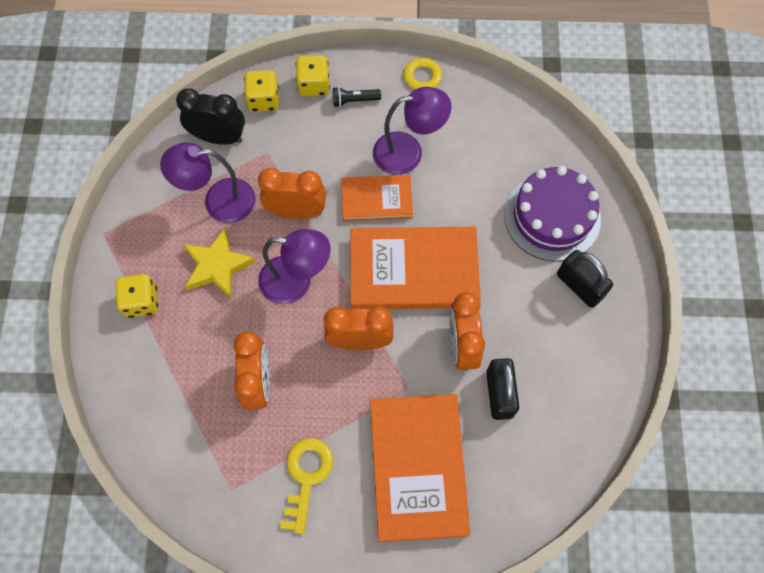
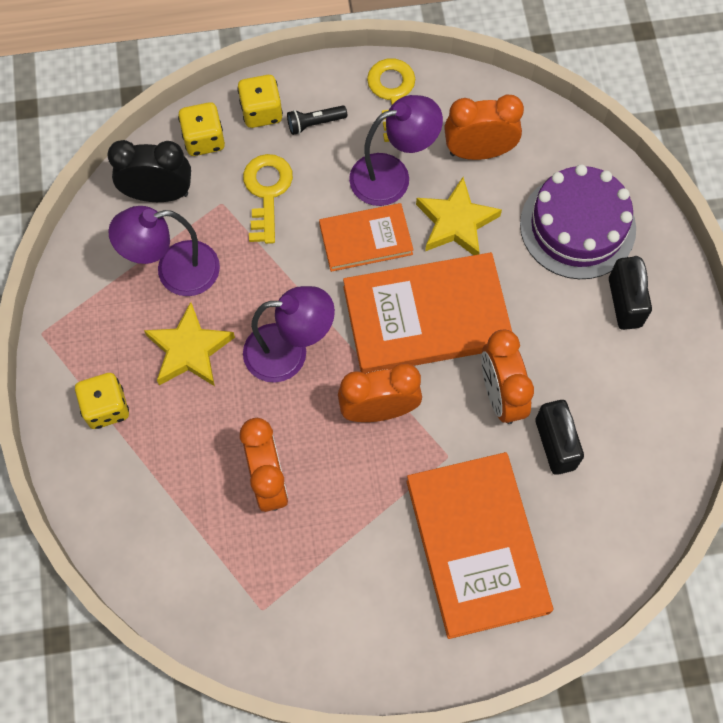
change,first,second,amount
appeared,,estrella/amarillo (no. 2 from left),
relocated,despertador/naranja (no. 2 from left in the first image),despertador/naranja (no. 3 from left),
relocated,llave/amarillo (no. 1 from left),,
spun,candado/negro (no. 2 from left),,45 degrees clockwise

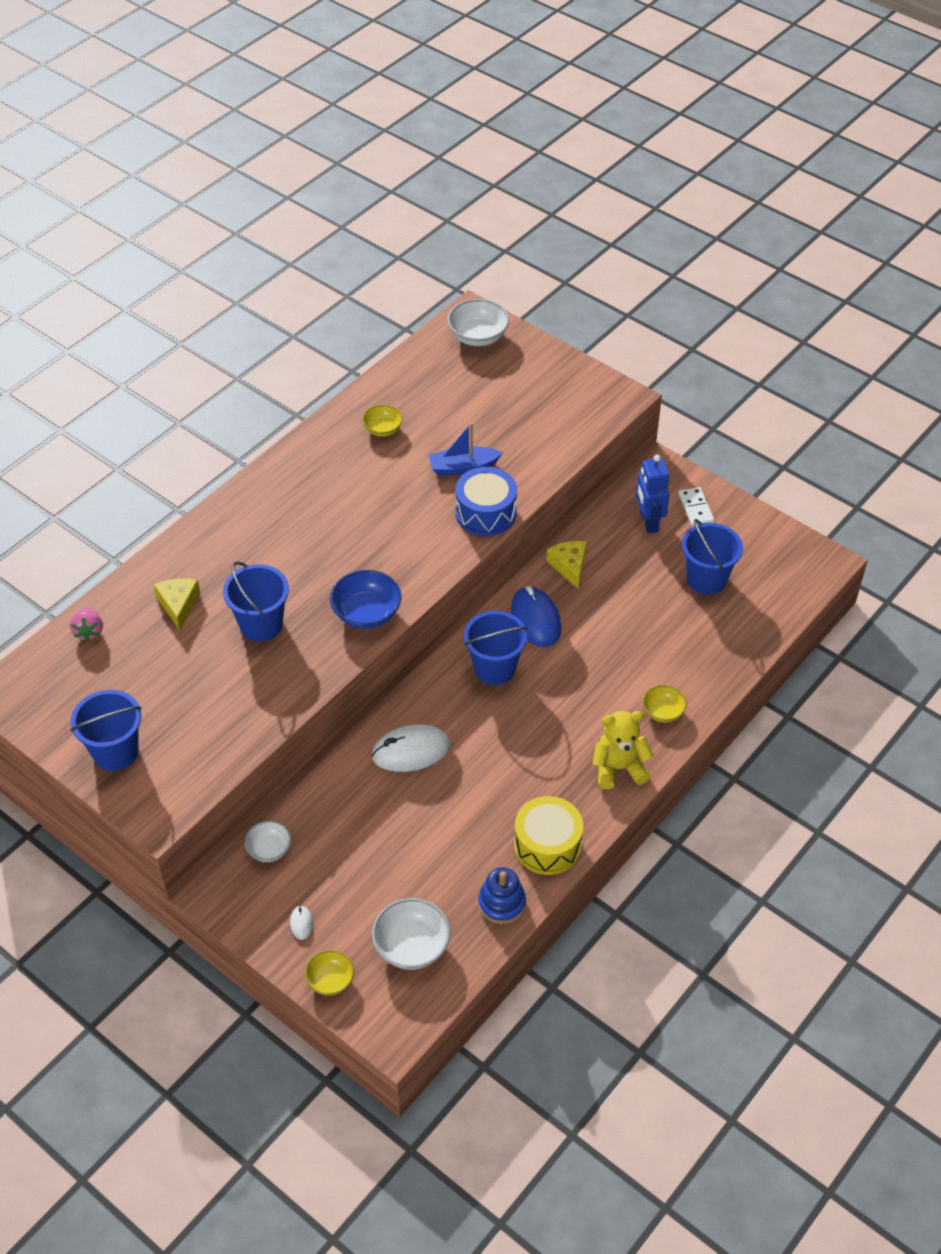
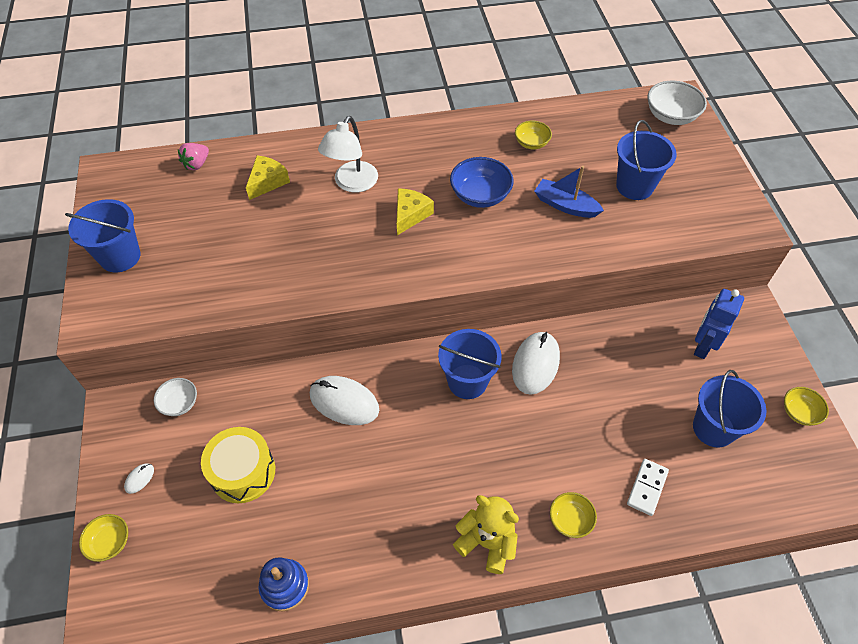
change,first,second,amount
missing,cuenco/blanco (no. 2 from left),,
missing,tambor/azul,,
appeared,,lámpara/blanco,
appeared,,cuenco/amarillo (no. 4 from left),
relocated,balde/azul (no. 2 from left in the first image),balde/azul (no. 3 from left),
relocated,cuenco/azul,,
relocated,tambor/amarillo,,
relocated,queso/amarillo (no. 2 from left),,
relocated,ficha de dominó/blanco,,
colour,ratón/azul,ratón/blanco (no. 3 from left),

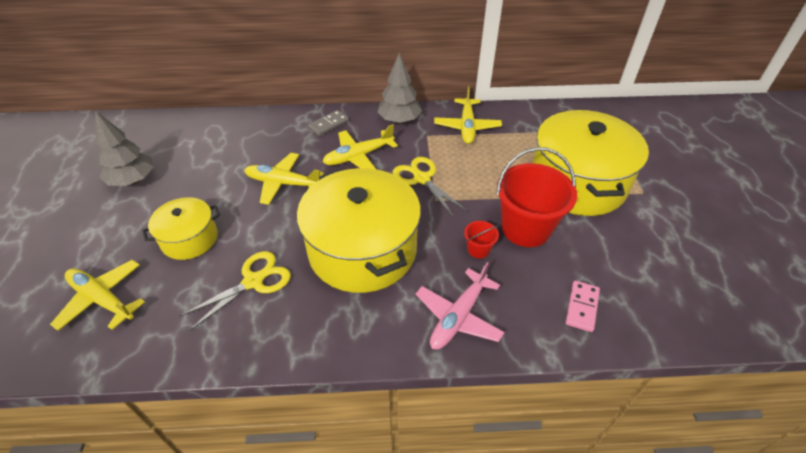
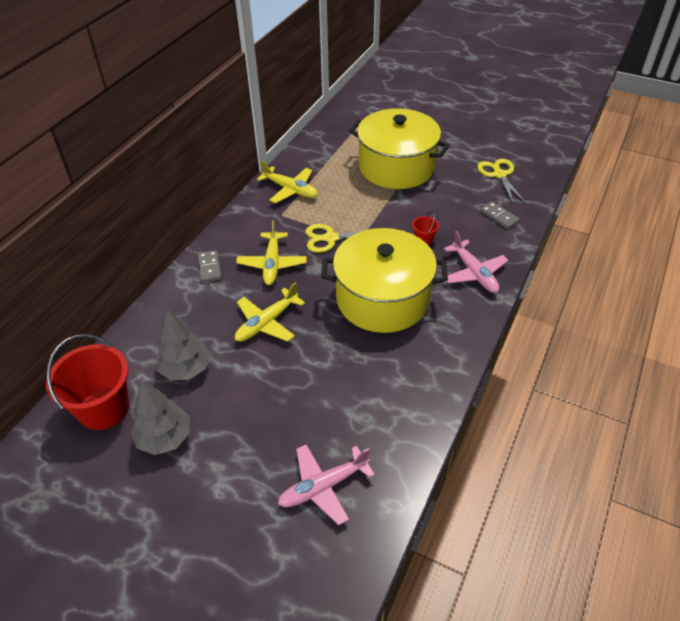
change,first,second,amount
missing,olla/amarillo (no. 1 from left),,
relocated,tijeras/amarillo (no. 1 from left in the first image),tijeras/amarillo (no. 2 from left),
relocated,árbol/gris (no. 2 from left),,
relocated,balde/rojo (no. 2 from left in the first image),balde/rojo (no. 1 from left),
colour,avión/amarillo (no. 1 from left),avión/rosa (no. 1 from left),
colour,ficha de dominó/rosa,ficha de dominó/gris (no. 2 from left),

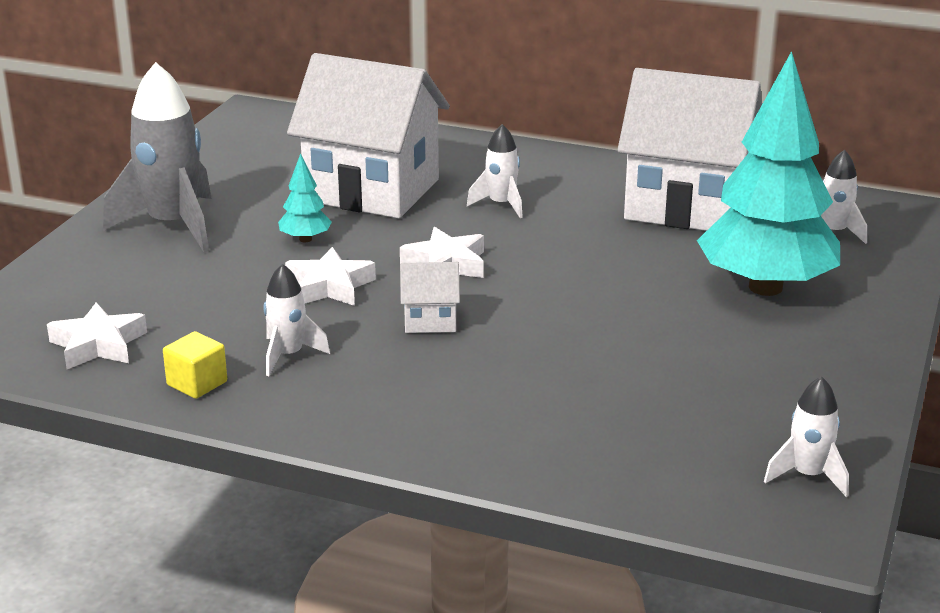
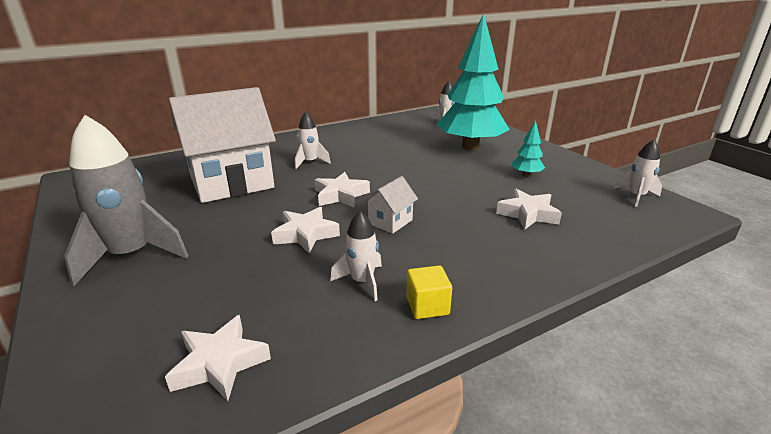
change,first,second,amount
missing,casa/blanco (no. 3 from left),,
appeared,,estrella/blanco (no. 4 from left),
relocated,cubo/amarillo,,
relocated,árbol/turquesa (no. 1 from left in the first image),árbol/turquesa (no. 2 from left),

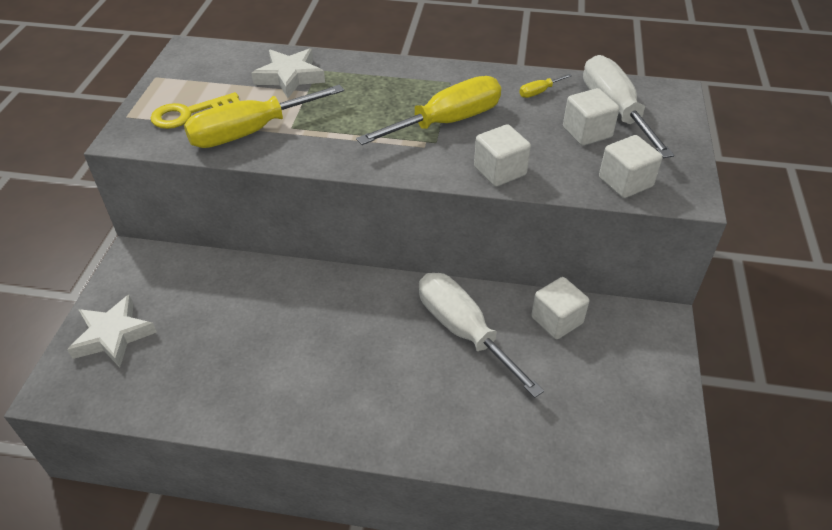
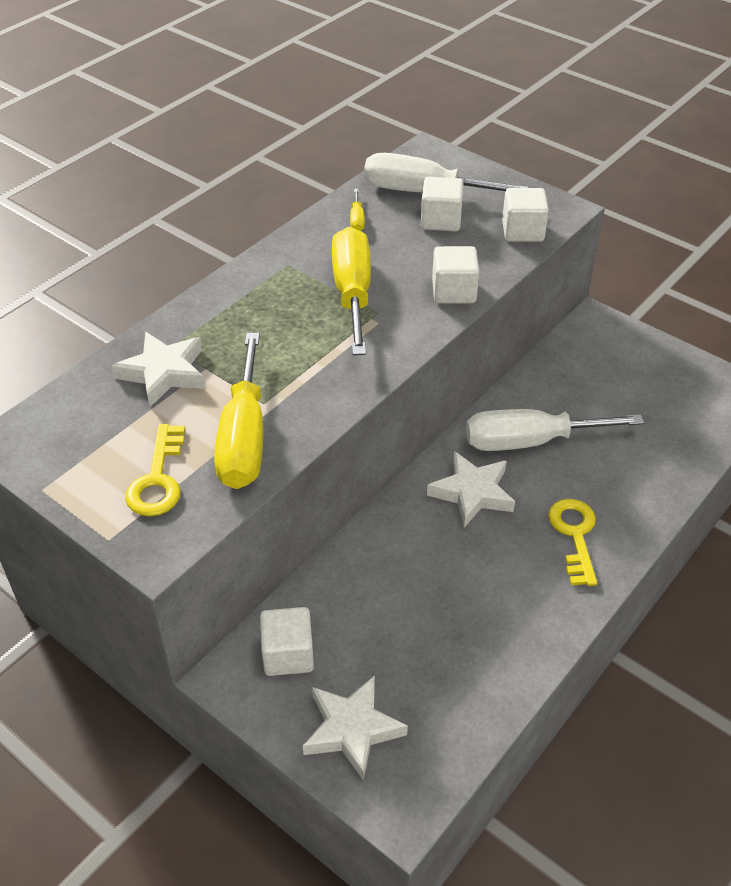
change,first,second,amount
appeared,,estrella/blanco (no. 3 from left),
appeared,,llave/amarillo (no. 2 from left),
relocated,cubo/blanco (no. 2 from left in the first image),cubo/blanco (no. 1 from left),

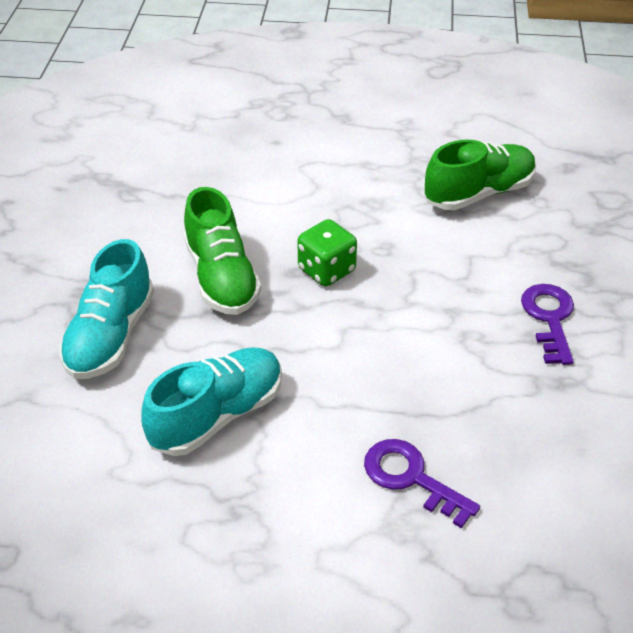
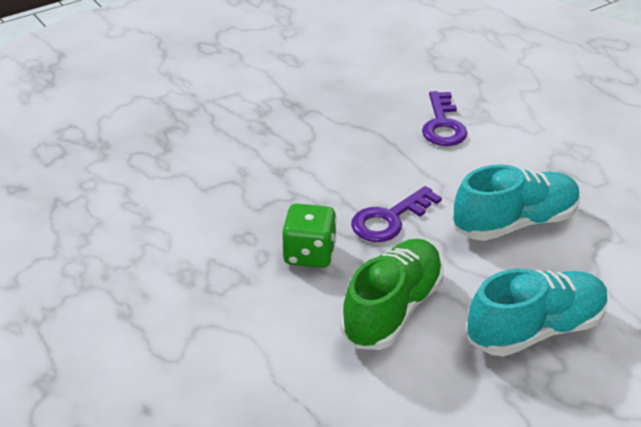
change,first,second,amount
missing,zapato/verde (no. 2 from left),,
relocated,llave/morado (no. 2 from left in the first image),llave/morado (no. 1 from left),
spun,zapato/turquesa (no. 2 from left in the first image),zapato/turquesa (no. 1 from left),150 degrees clockwise

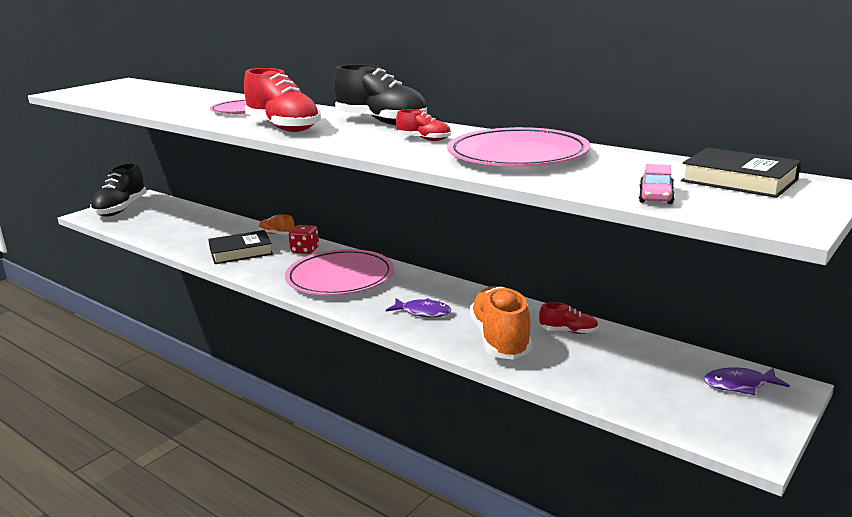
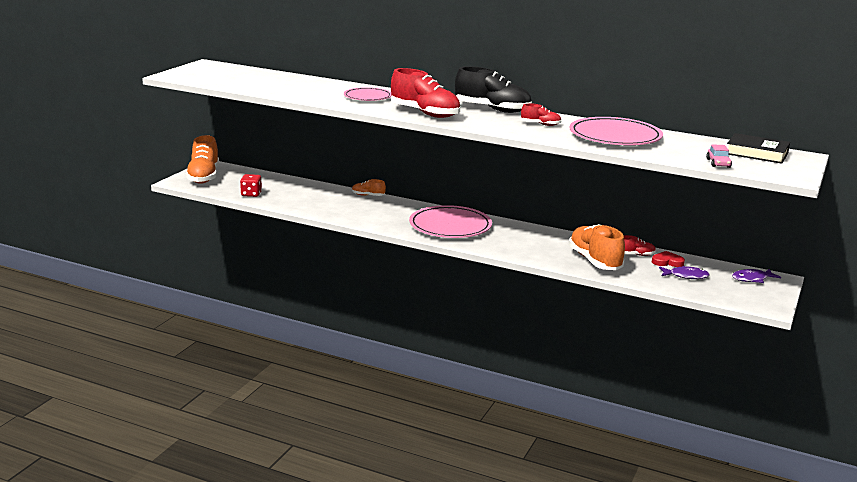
change,first,second,amount
missing,libro/negro (no. 1 from left),,
appeared,,corazón/rojo,
relocated,dado/rojo,,
relocated,pez/morado (no. 1 from left),,
colour,zapato/negro (no. 1 from left),zapato/naranja (no. 1 from left),

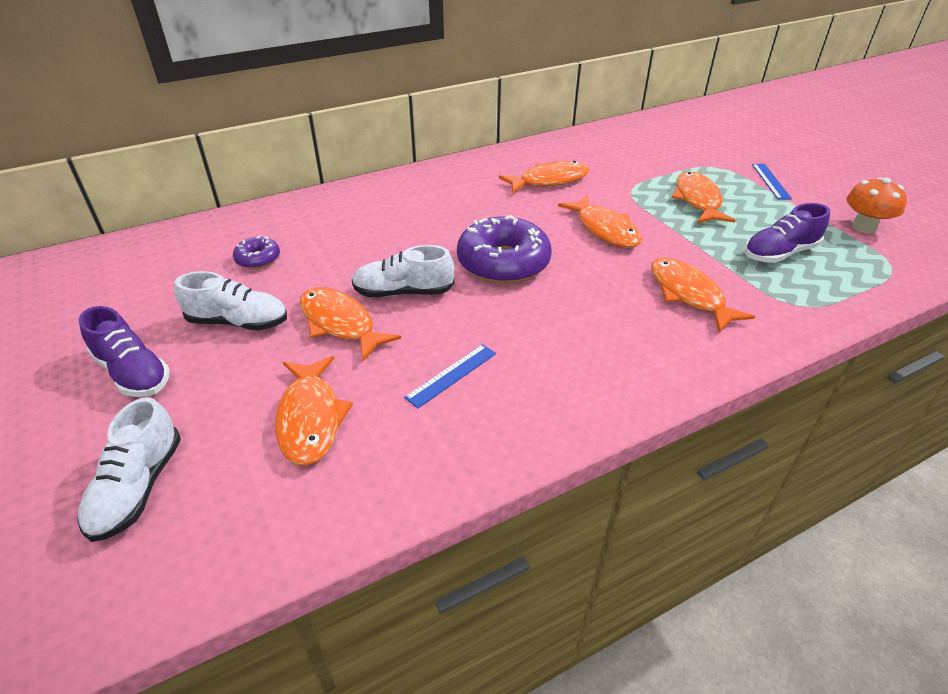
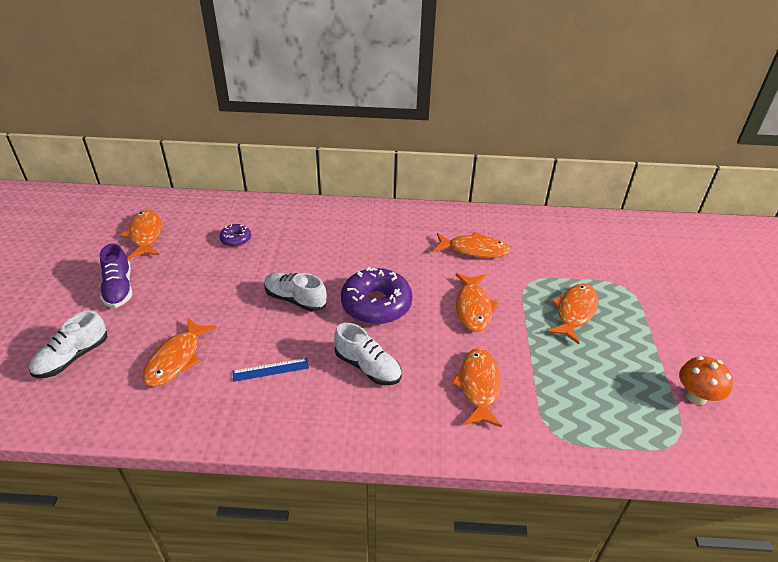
change,first,second,amount
missing,zapato/morado (no. 2 from left),,
missing,regla/azul (no. 2 from left),,
relocated,zapato/blanco (no. 2 from left in the first image),zapato/blanco (no. 3 from left),
relocated,pez/naranja (no. 2 from left in the first image),pez/naranja (no. 1 from left),

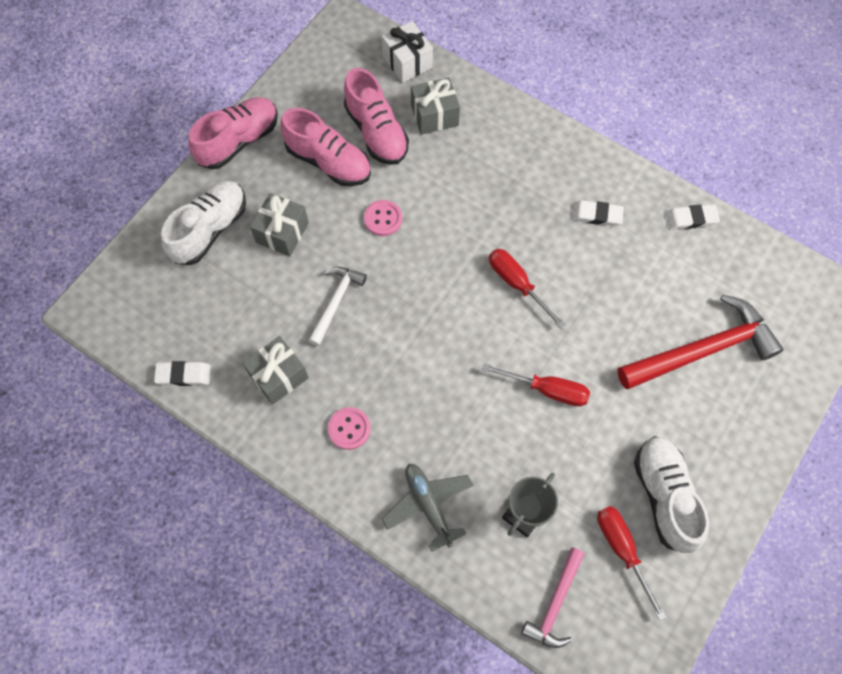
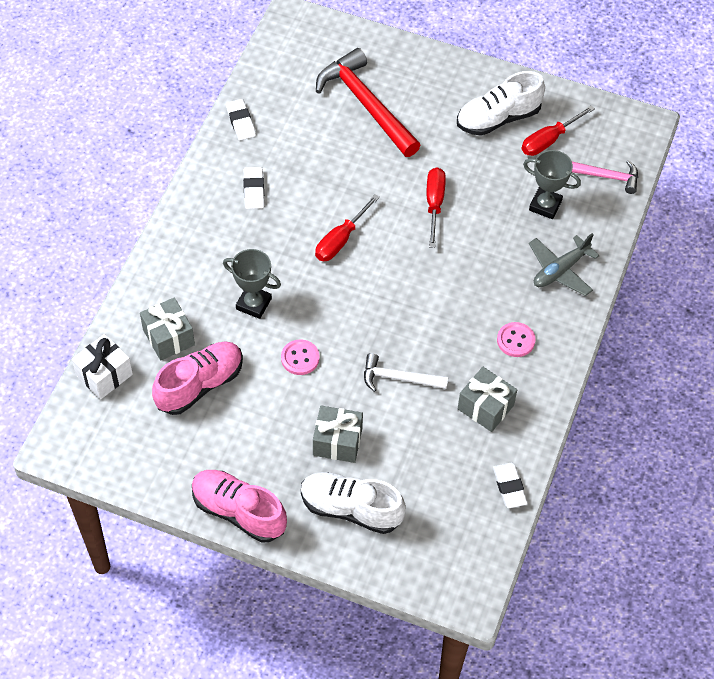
change,first,second,amount
missing,zapato/rosa (no. 2 from left),,
appeared,,trofeo/gris (no. 1 from left),

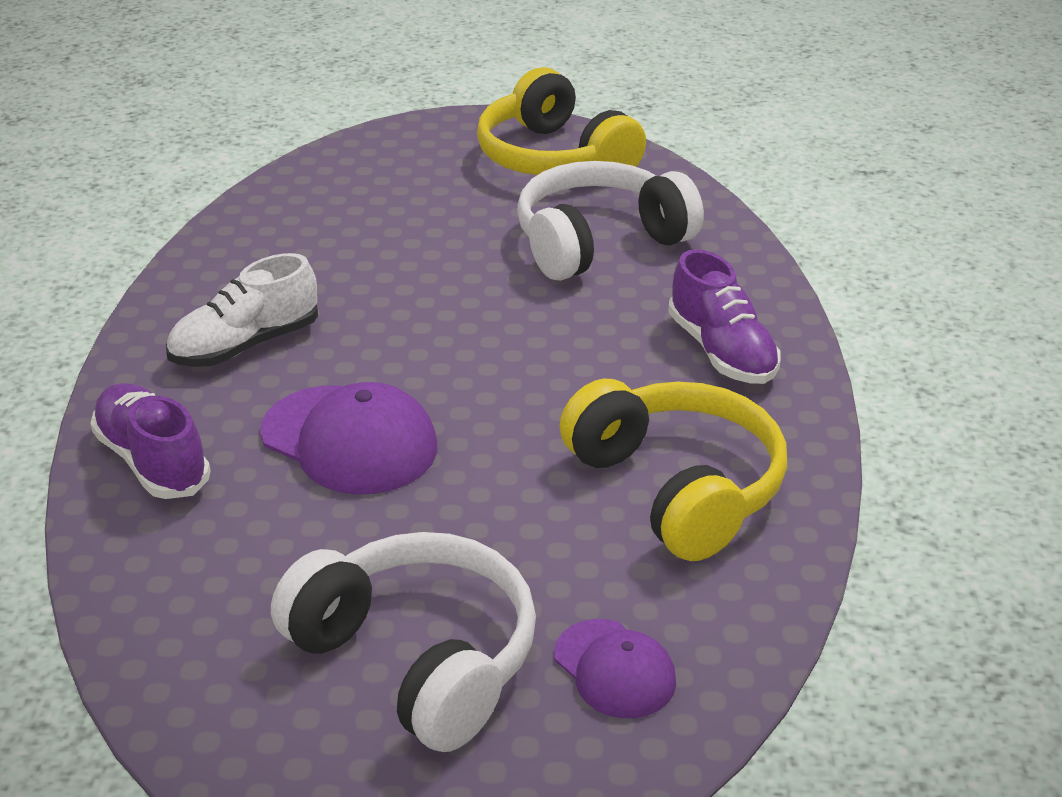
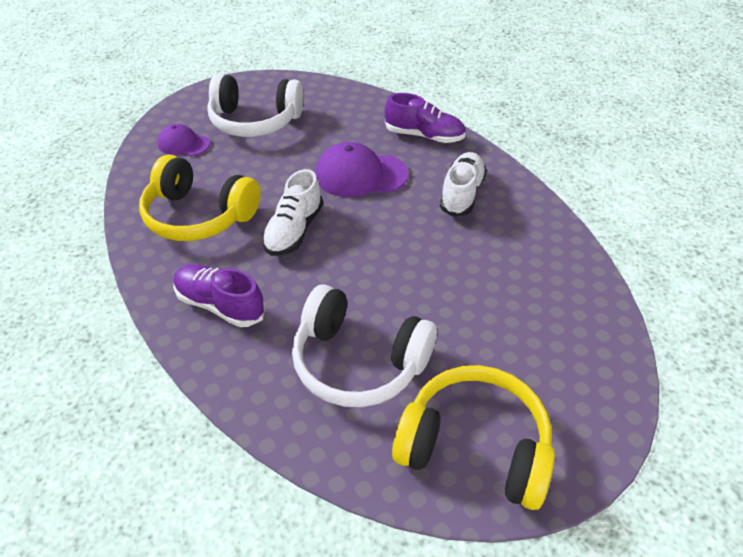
change,first,second,amount
appeared,,zapato/blanco (no. 1 from left),
spun,auriculares/blanco (no. 2 from left),,90 degrees clockwise

